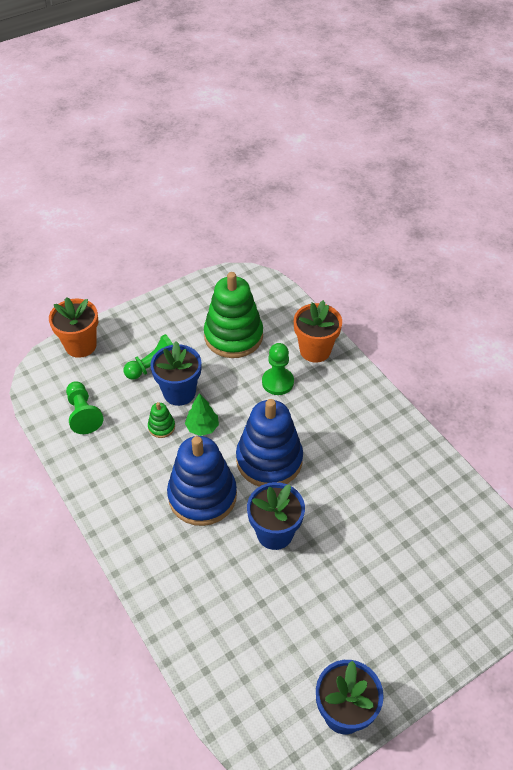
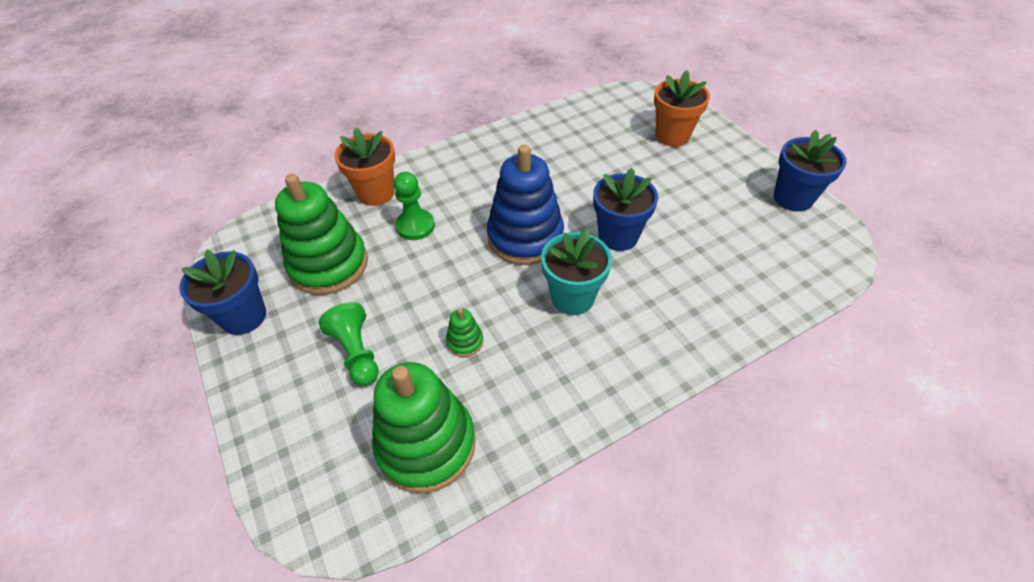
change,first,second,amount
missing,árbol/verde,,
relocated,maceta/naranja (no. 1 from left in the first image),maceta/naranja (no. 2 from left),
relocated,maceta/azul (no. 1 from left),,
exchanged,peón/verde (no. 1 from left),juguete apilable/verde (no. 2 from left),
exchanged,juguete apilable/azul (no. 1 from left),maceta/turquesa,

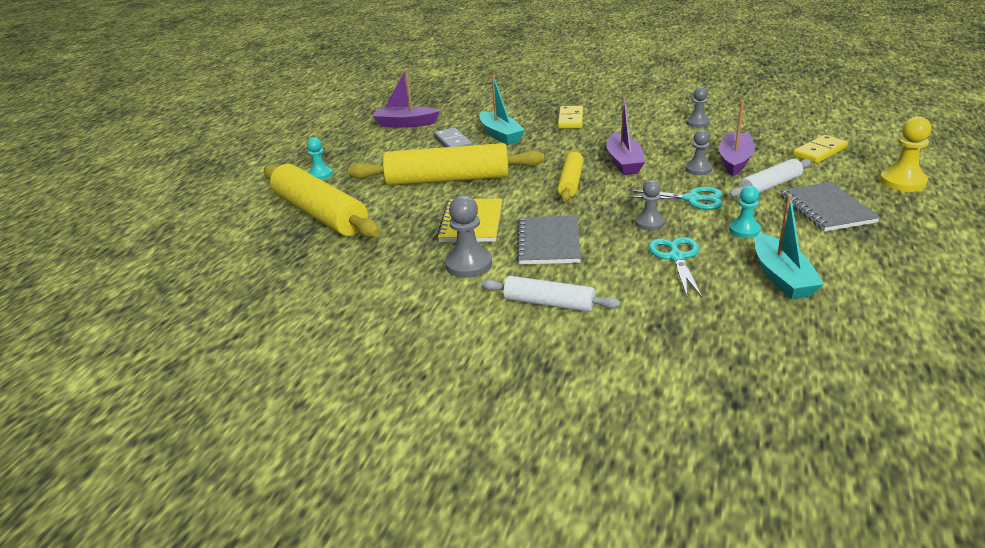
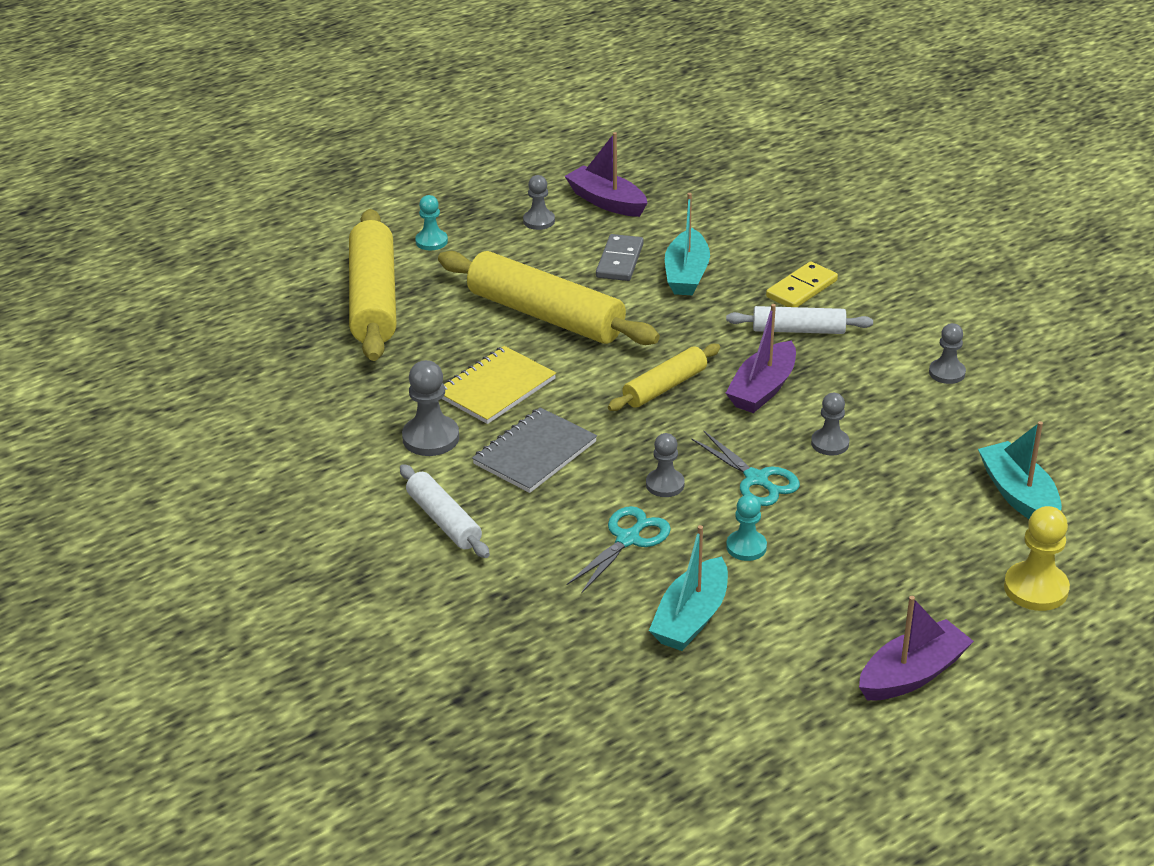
change,first,second,amount
missing,cuaderno/gris (no. 2 from left),,
appeared,,peón/gris (no. 2 from left),
relocated,barco/morado (no. 3 from left),,
relocated,rodillo/blanco (no. 2 from left),,
exchanged,ficha de dominó/amarillo (no. 2 from left),barco/turquesa (no. 3 from left),

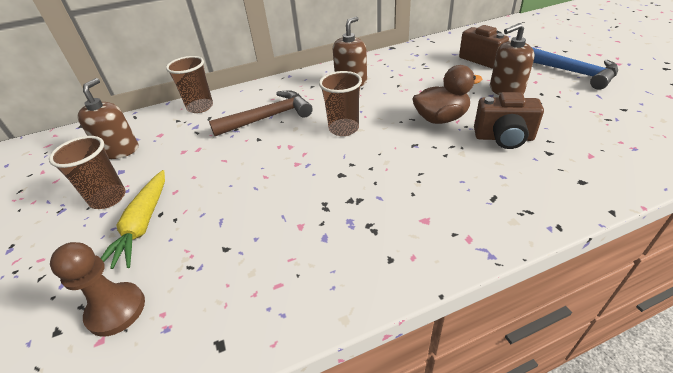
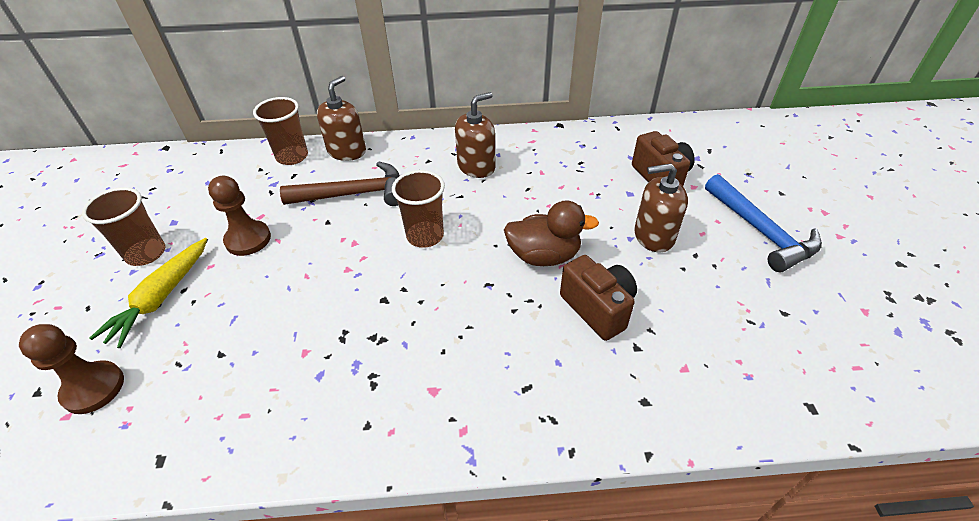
change,first,second,amount
appeared,,peón/marrón (no. 2 from left),
relocated,dispensador de jabón/marrón (no. 1 from left),,
spun,cámara/marrón (no. 2 from left in the first image),cámara/marrón (no. 1 from left),150 degrees counterclockwise

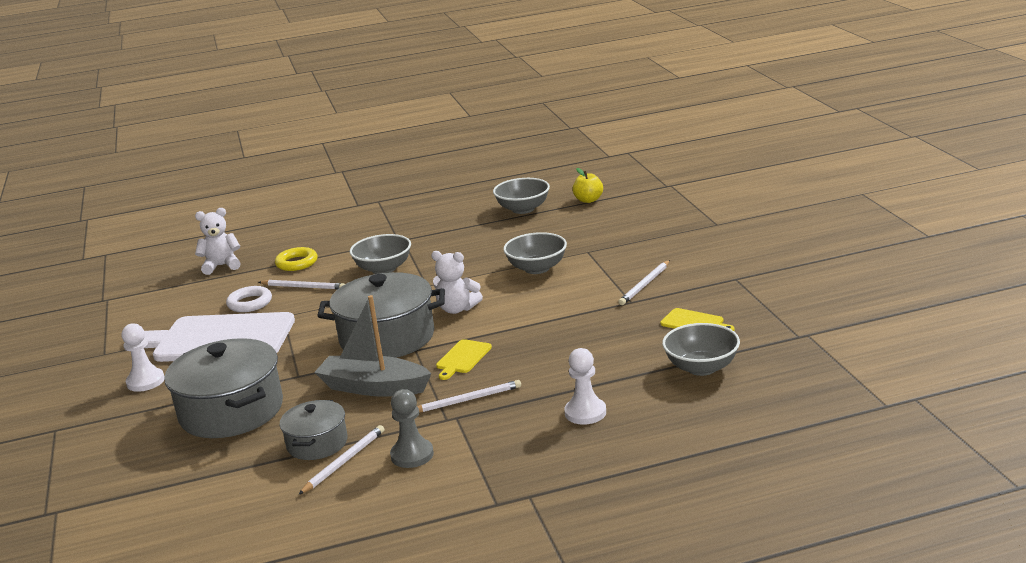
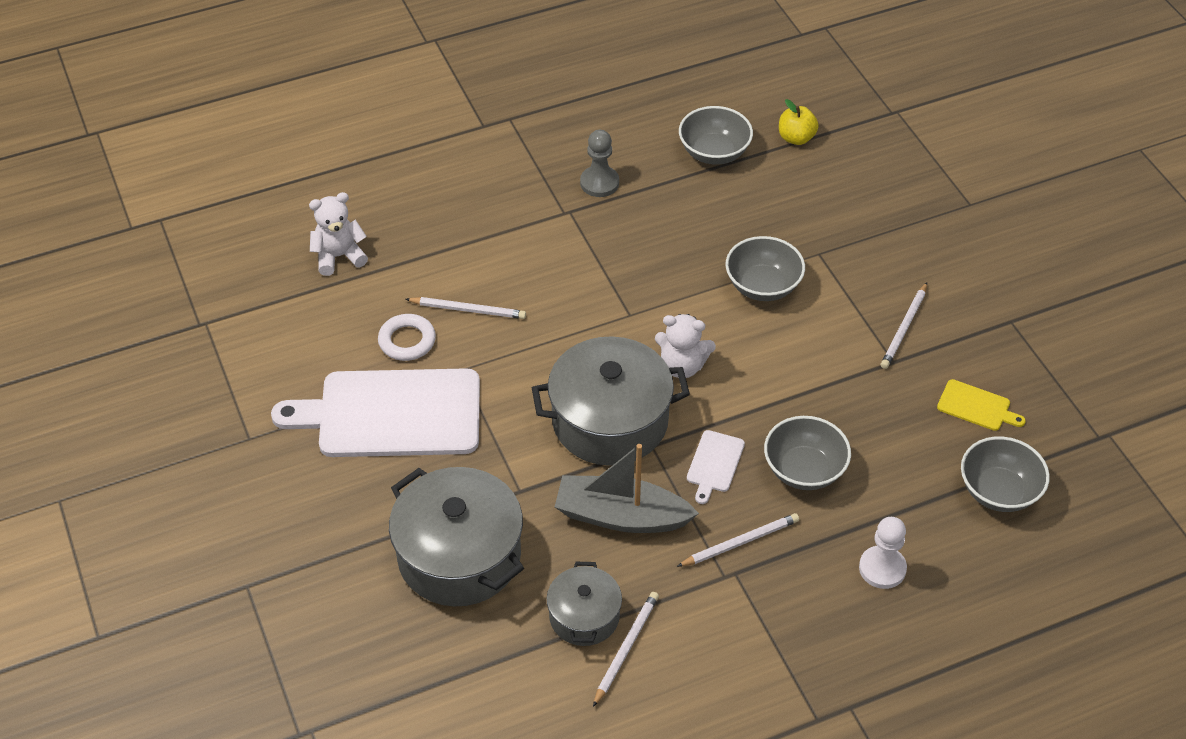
change,first,second,amount
missing,peón/blanco (no. 1 from left),,
missing,anillo/amarillo,,
relocated,cuenco/gris (no. 1 from left in the first image),cuenco/gris (no. 3 from left),
relocated,peón/gris,,
colour,tabla de cortar/amarillo (no. 1 from left),tabla de cortar/blanco (no. 2 from left),

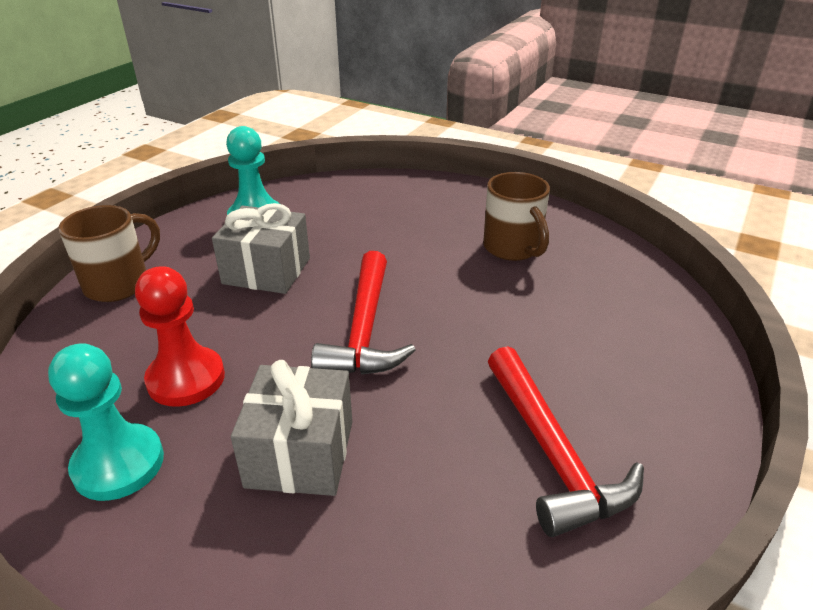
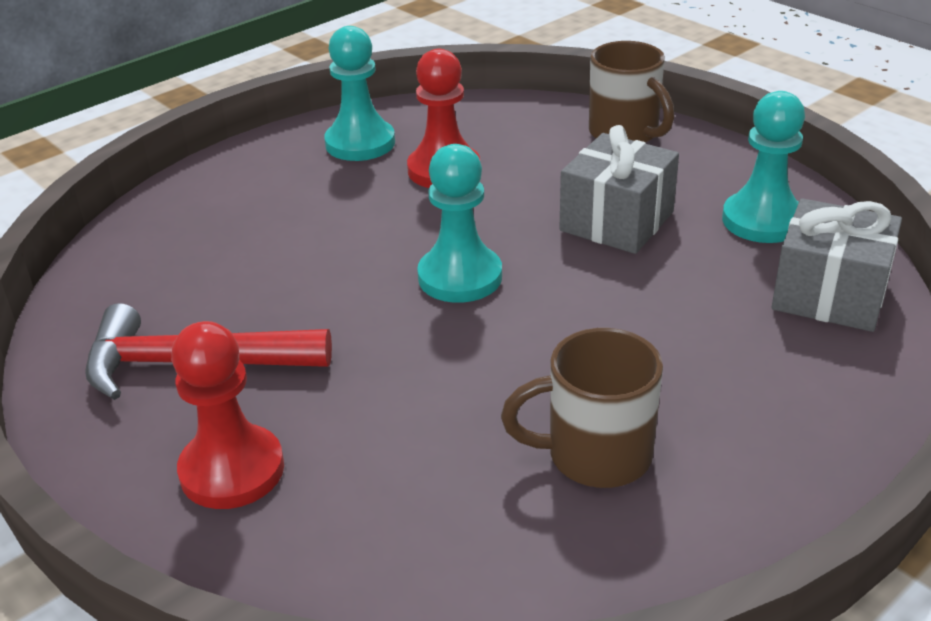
change,first,second,amount
appeared,,peón/rojo (no. 1 from left),
relocated,regalo/gris (no. 2 from left),,
exchanged,martillo/rojo (no. 1 from left),peón/turquesa (no. 2 from left),

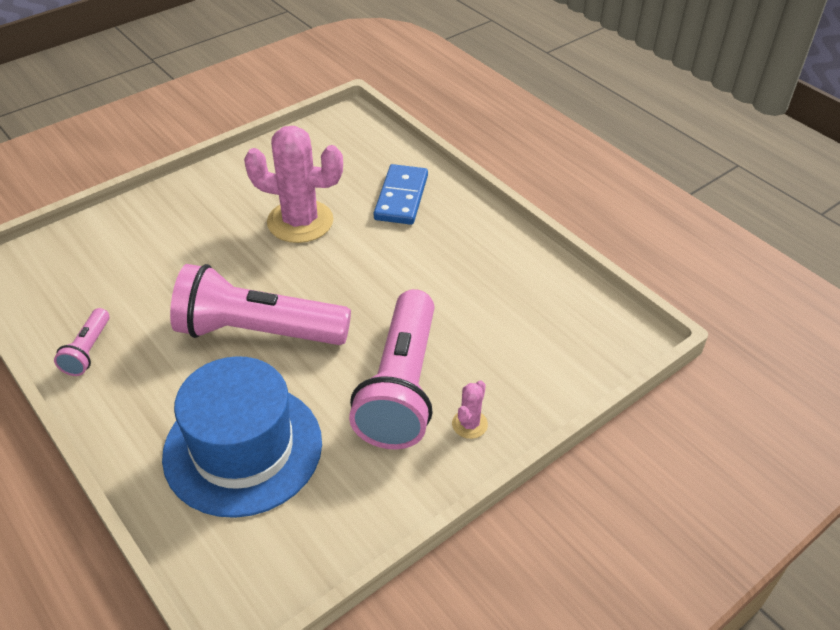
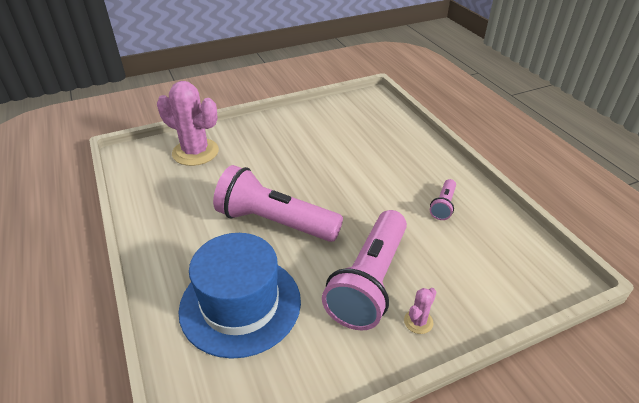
change,first,second,amount
missing,ficha de dominó/azul,,
relocated,lámpara de mano/rosa (no. 1 from left in the first image),lámpara de mano/rosa (no. 3 from left),
relocated,cactus/rosa (no. 1 from left),,

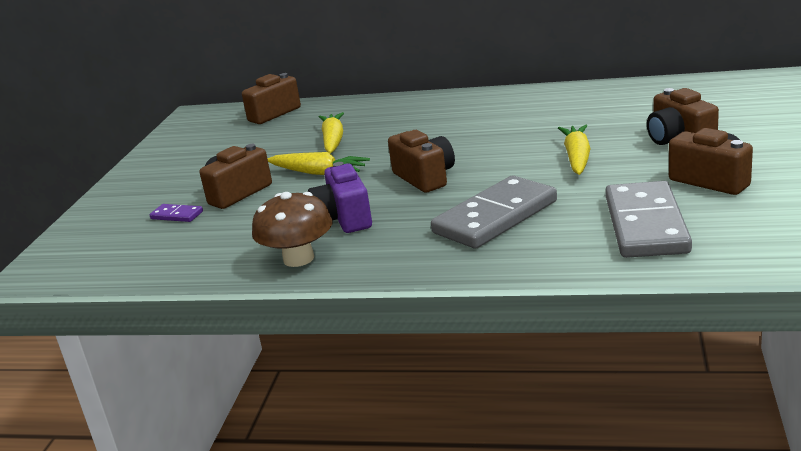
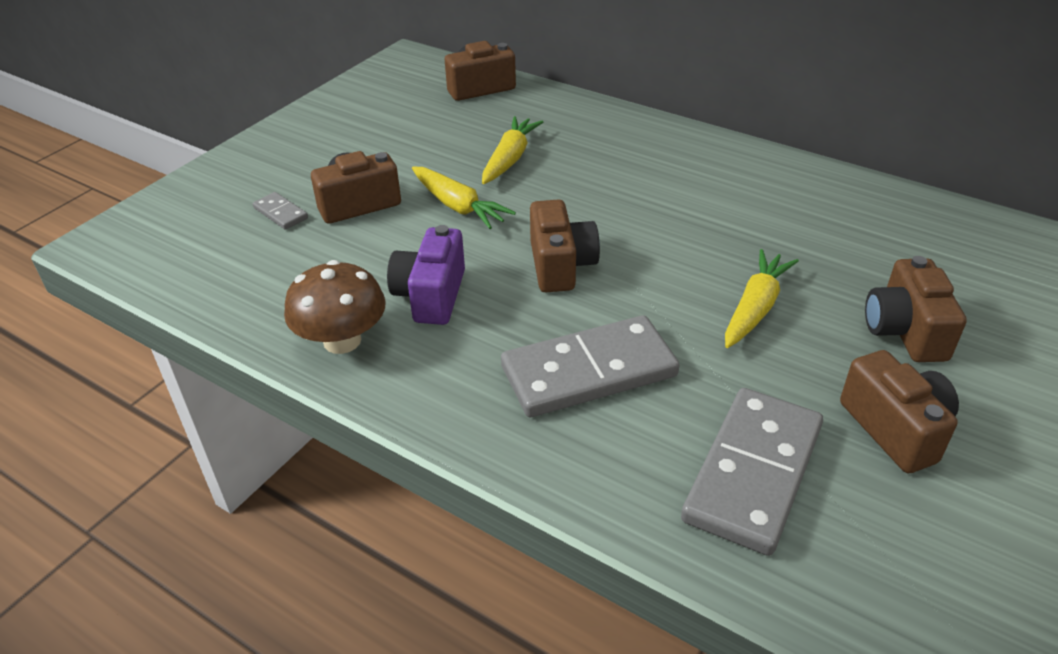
change,first,second,amount
colour,ficha de dominó/morado,ficha de dominó/gris (no. 1 from left),

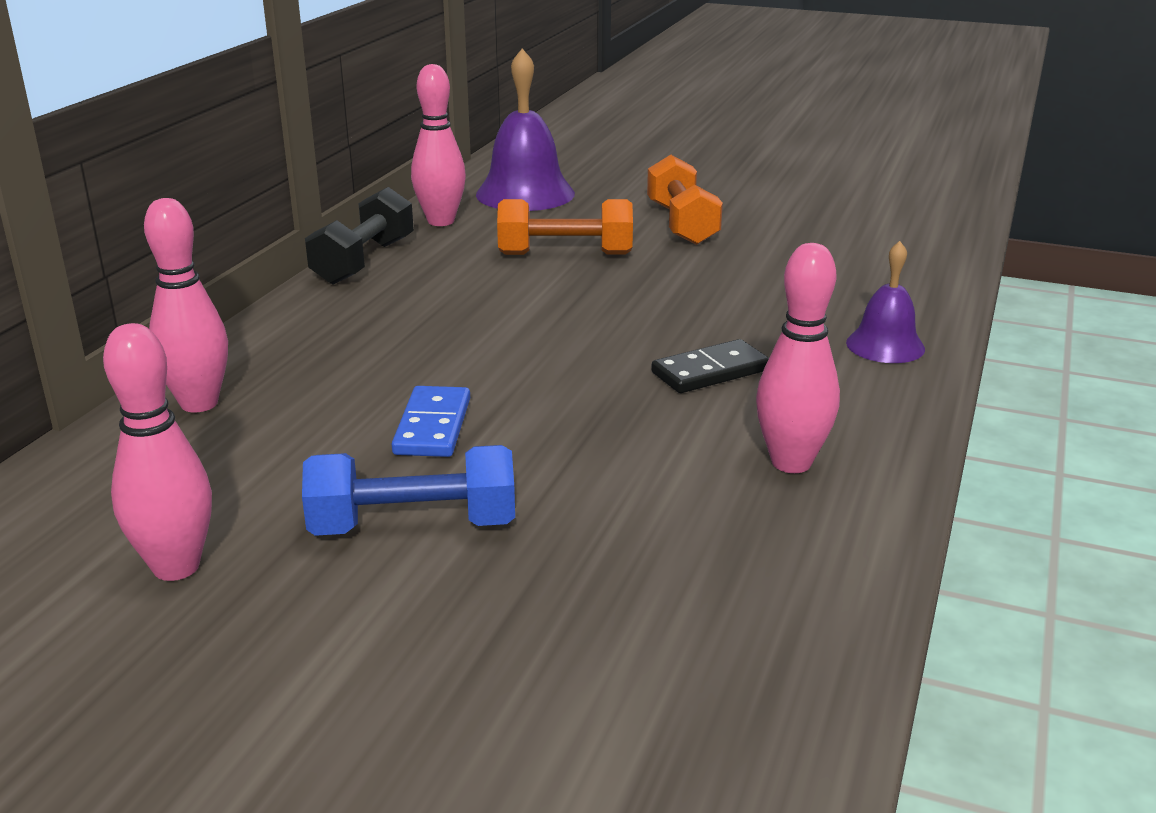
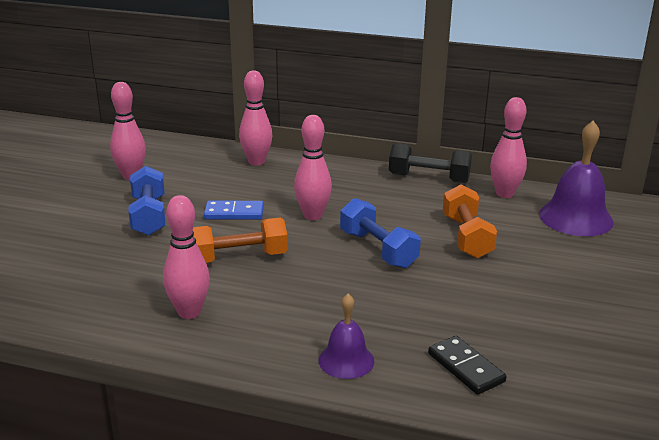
change,first,second,amount
appeared,,bolo/rosa (no. 4 from left),
appeared,,mancuerna/azul (no. 2 from left),
relocated,mancuerna/naranja (no. 2 from left in the first image),mancuerna/naranja (no. 1 from left),
relocated,ficha de dominó/negro,,

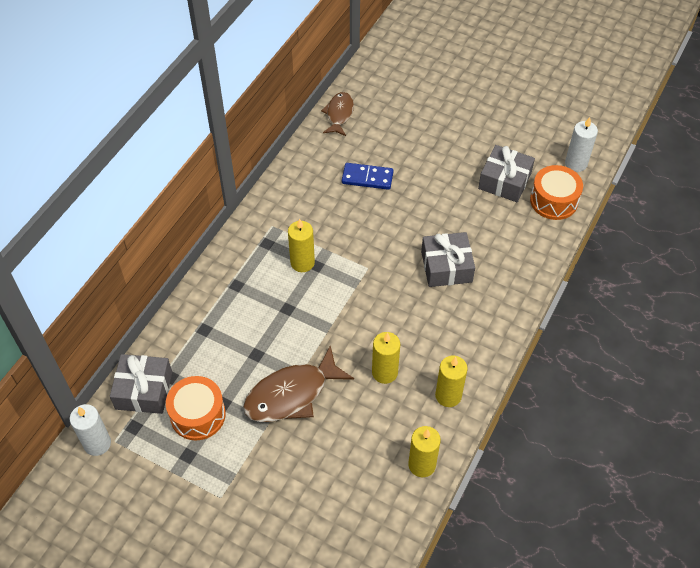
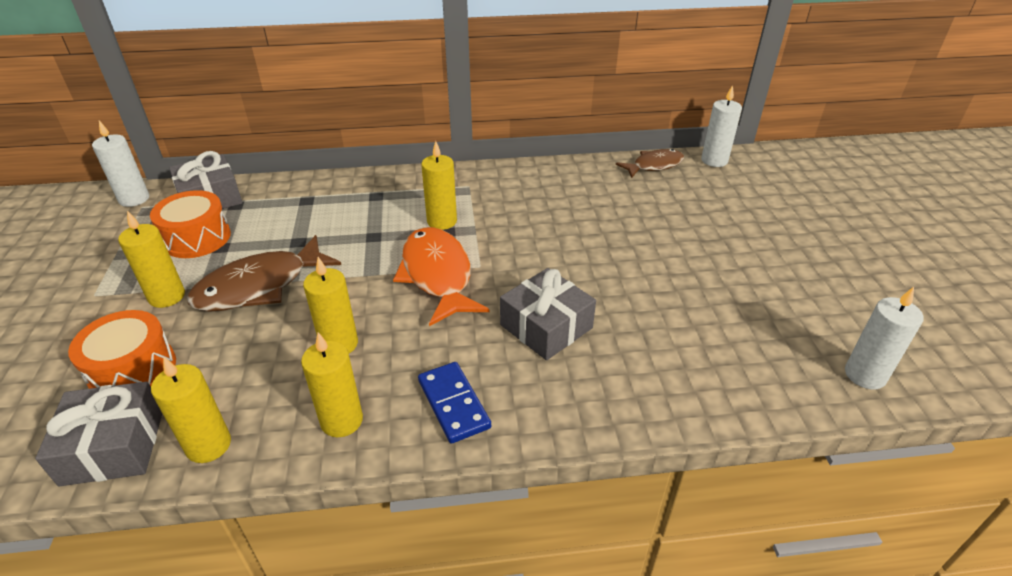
change,first,second,amount
appeared,,vela/amarillo (no. 1 from left),
appeared,,pez/naranja,
appeared,,vela/blanco (no. 2 from left),
relocated,ficha de dominó/azul,,
relocated,regalo/gris (no. 3 from left in the first image),regalo/gris (no. 1 from left),
relocated,tambor/naranja (no. 2 from left in the first image),tambor/naranja (no. 1 from left),
spun,pez/marrón (no. 1 from left),,60 degrees counterclockwise

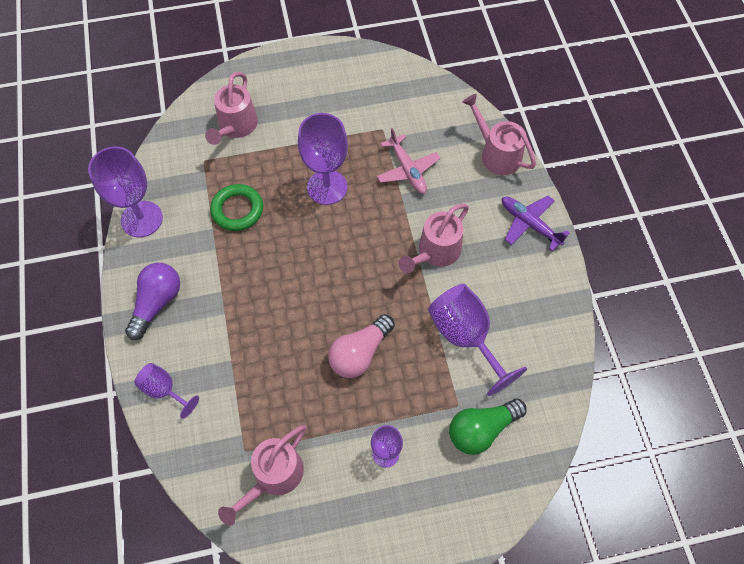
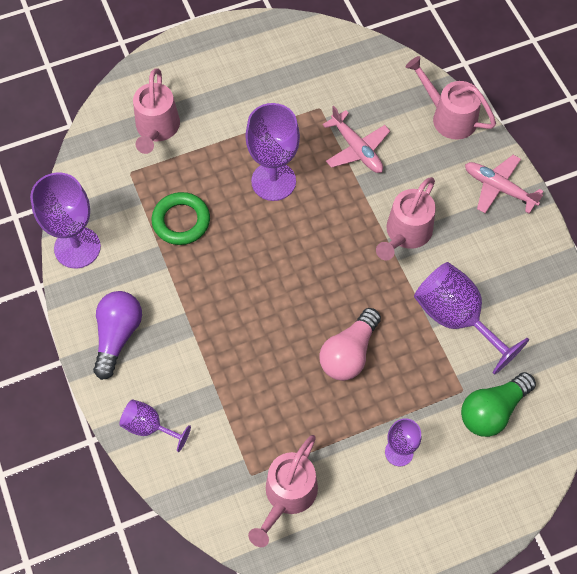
change,first,second,amount
colour,avión/morado,avión/rosa (no. 2 from left),

